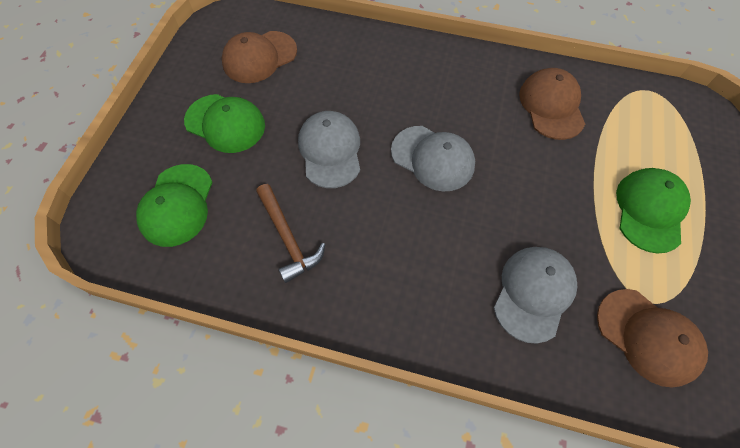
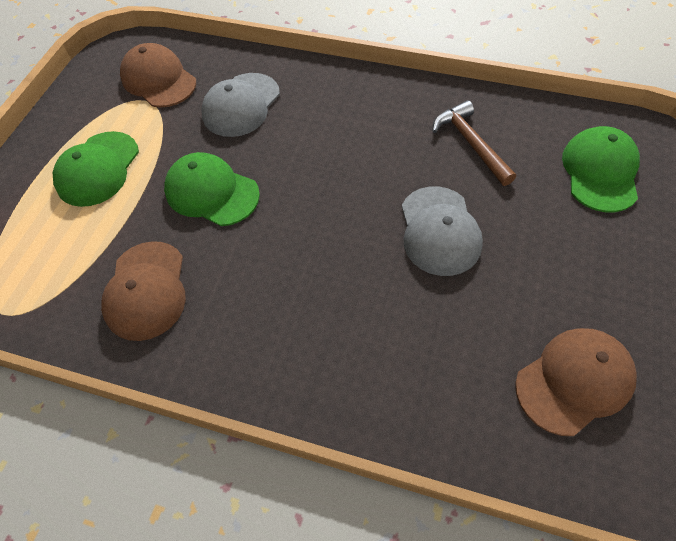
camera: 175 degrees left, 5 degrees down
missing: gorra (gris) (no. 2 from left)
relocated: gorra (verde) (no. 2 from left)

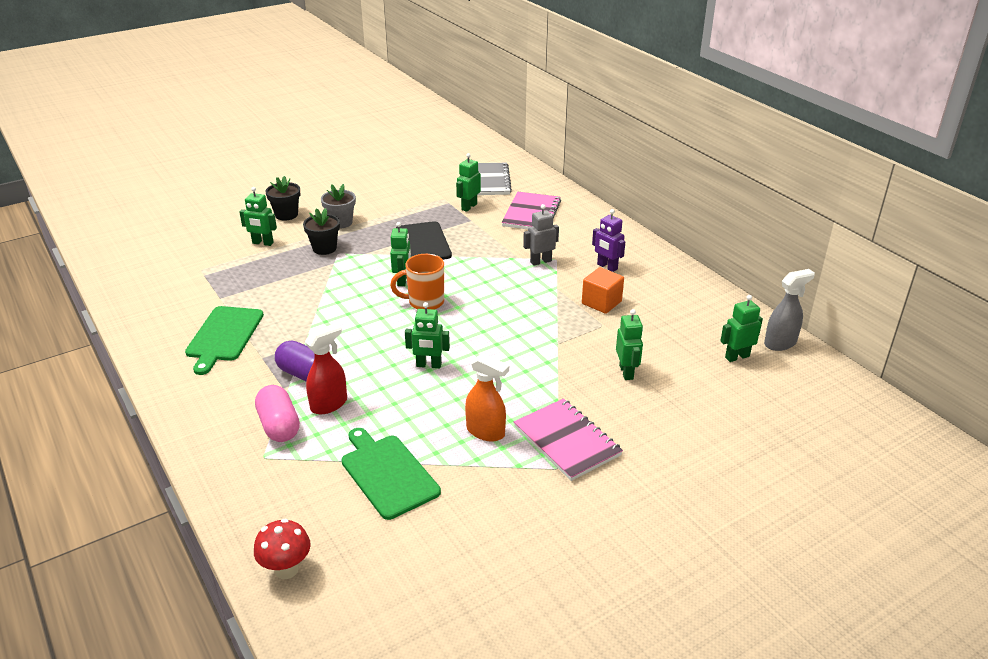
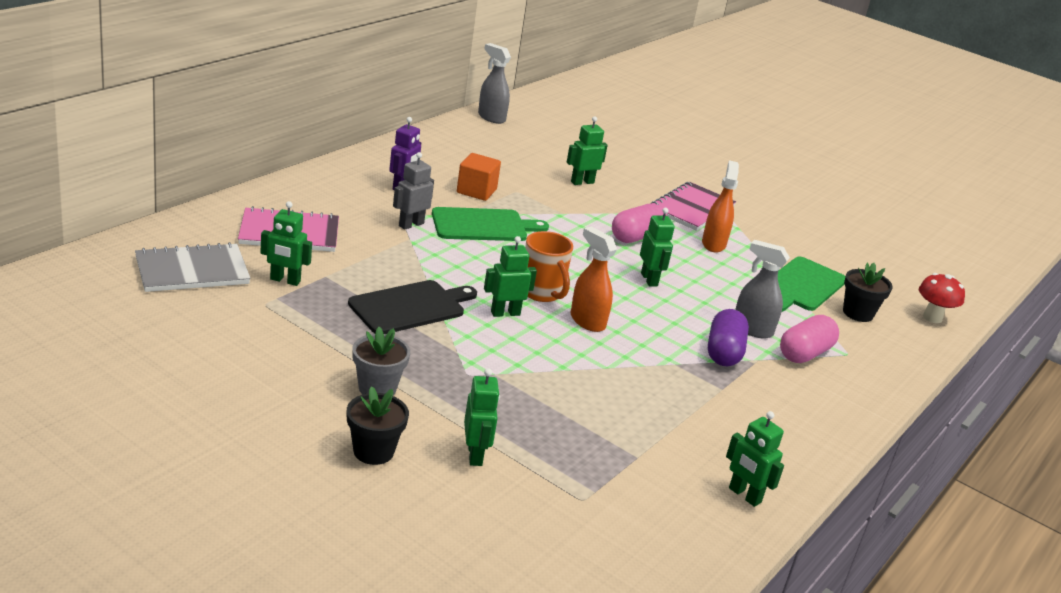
camera: 115 degrees left, 5 degrees down
appeared: cápsula (rosa) (no. 1 from left); pulverizador (naranja) (no. 1 from left)
relocated: maceta (negro) (no. 2 from left); robot (verde) (no. 6 from left); tabla de cortar (verde) (no. 1 from left)
colour: pulverizador (rojo) to pulverizador (gris) (no. 2 from left)
spun: robot (gris) 90 degrees clockwise

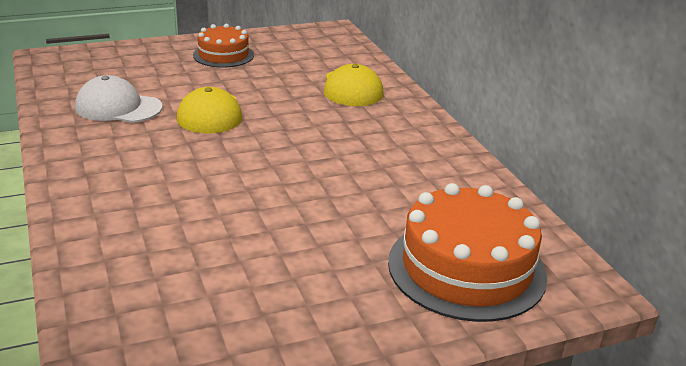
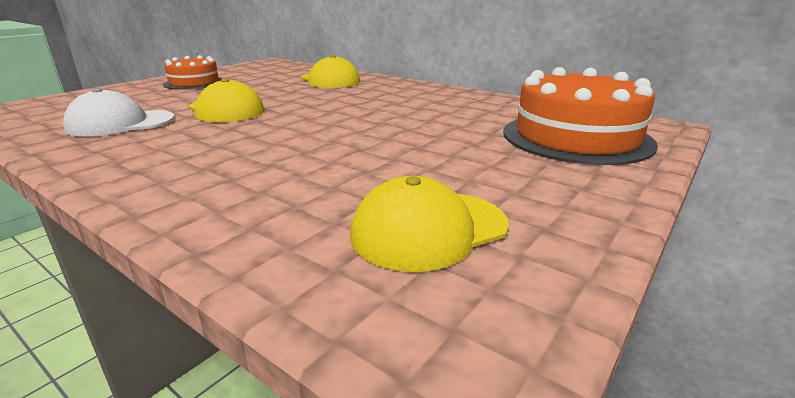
camera: 30 degrees left, 5 degrees down
appeared: gorra (amarillo) (no. 3 from left)

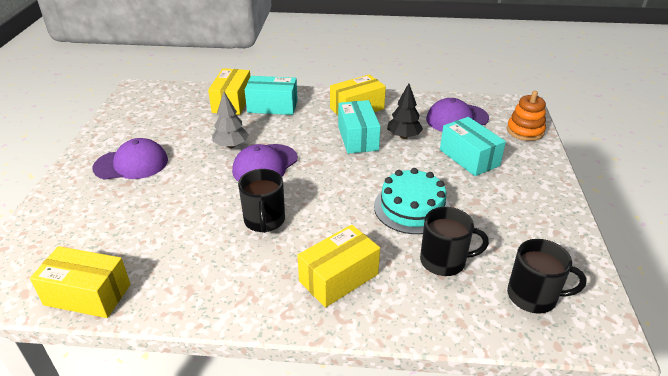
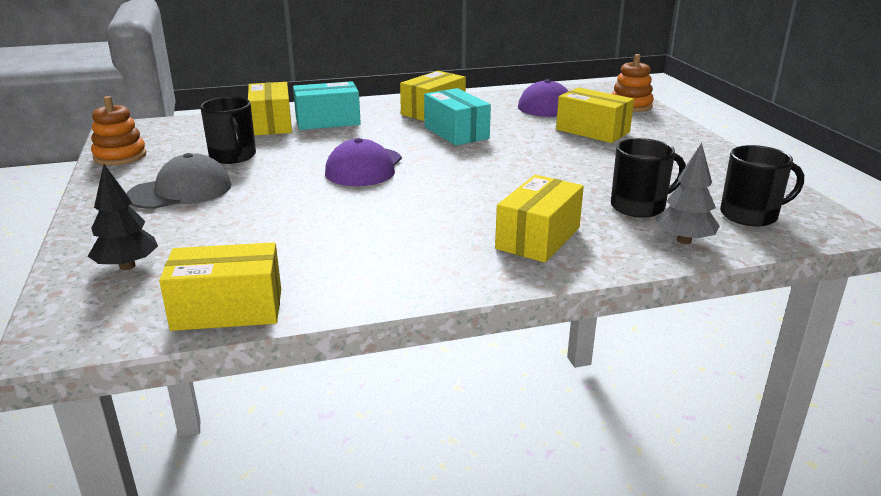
camera: 20 degrees left, 10 degrees down
missing: tarta (turquesa)
appeared: juguete apilable (naranja) (no. 1 from left)
relocated: árbol (negro); árbol (gris); taza (negro) (no. 1 from left)
colour: caja (turquesa) (no. 3 from left) to caja (amarillo) (no. 5 from left); gorra (morado) (no. 1 from left) to gorra (gris)

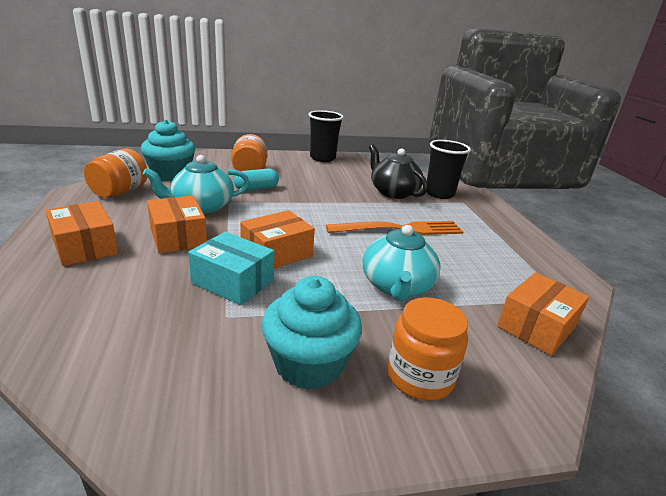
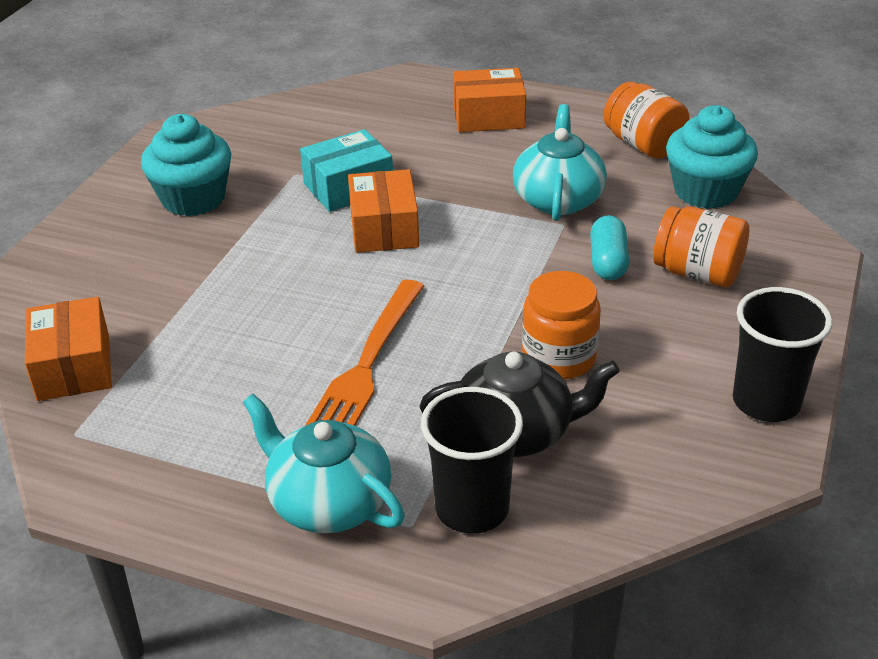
camera: 125 degrees right, 10 degrees up
missing: caja (naranja) (no. 2 from left)
relocated: tetera (turquesa) (no. 2 from left in the first image) to tetera (turquesa) (no. 1 from left); tarro (naranja) (no. 3 from left in the first image) to tarro (naranja) (no. 1 from left)

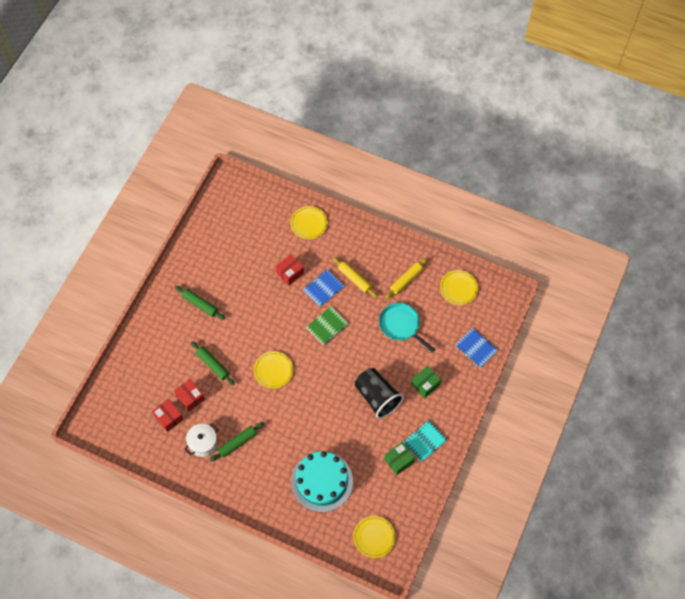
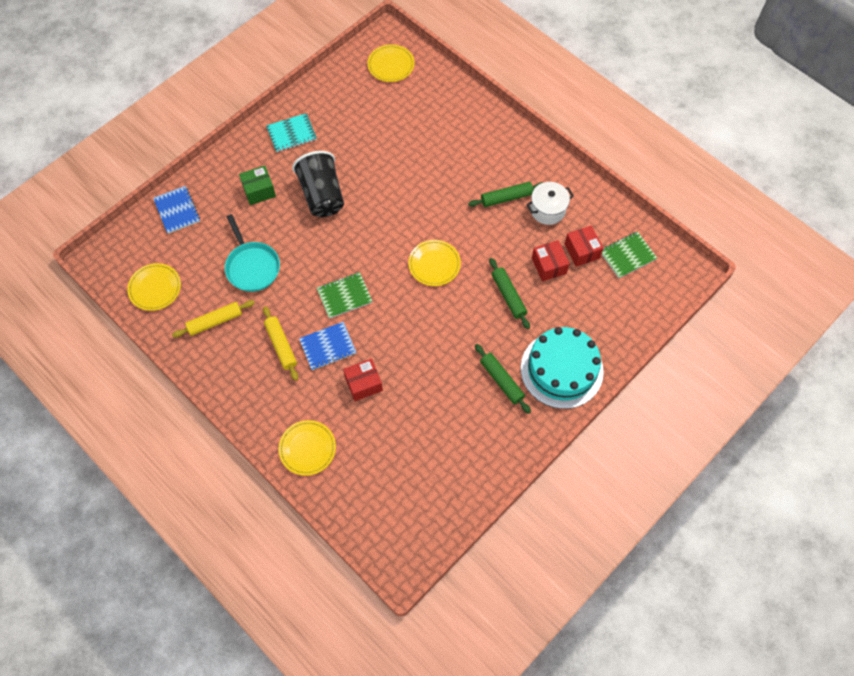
camera: 160 degrees left, 0 degrees up
missing: caja (verde) (no. 1 from left)
appeared: cuaderno (verde) (no. 2 from left)
relocated: tarta (turquesa)

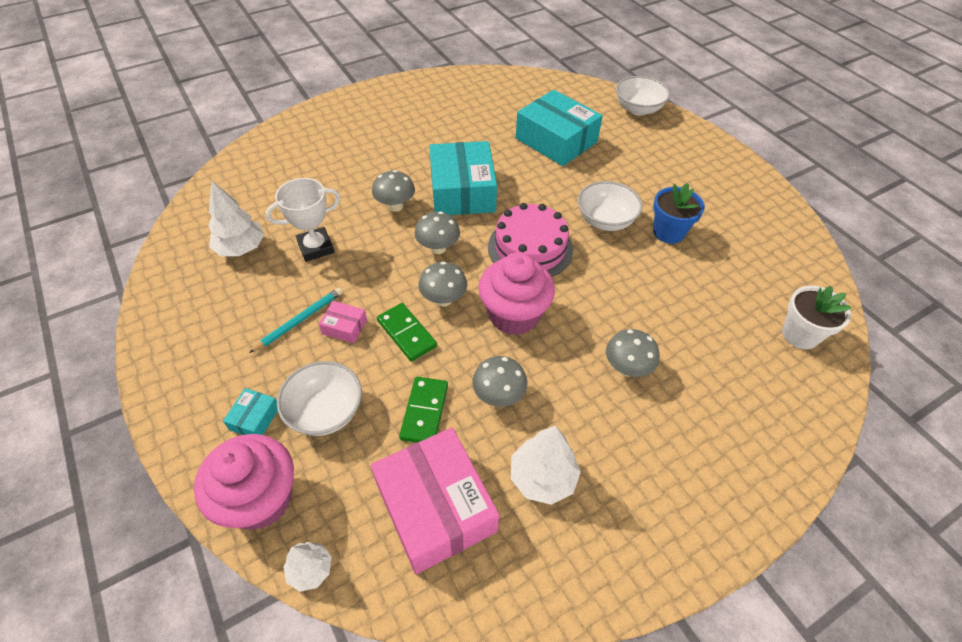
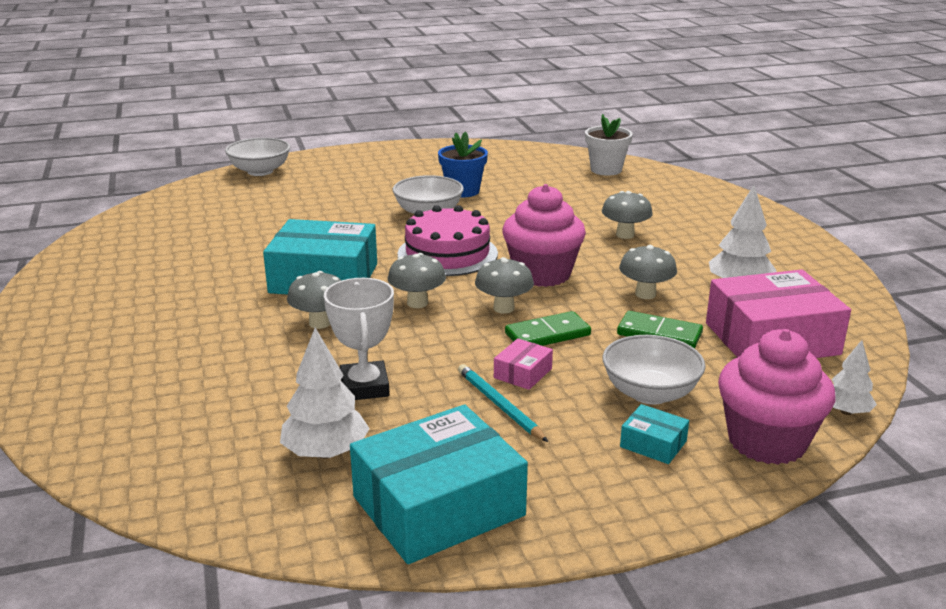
camera: 75 degrees left, 25 degrees down
relocated: caja (turquesa) (no. 3 from left in the first image) to caja (turquesa) (no. 2 from left)

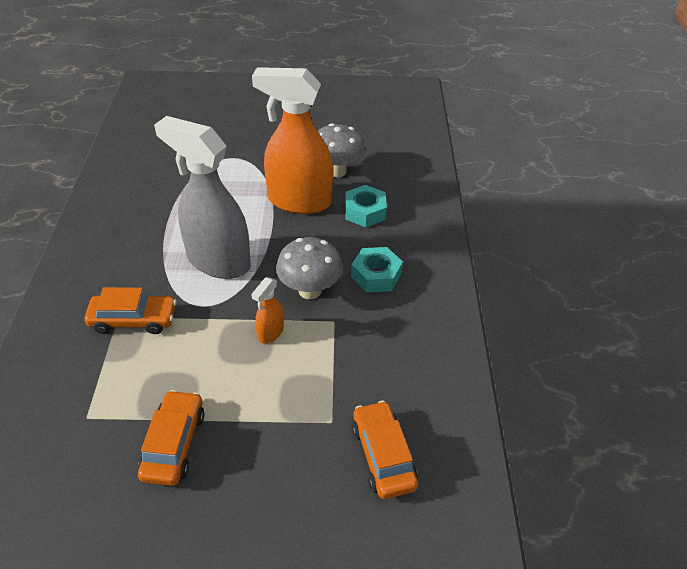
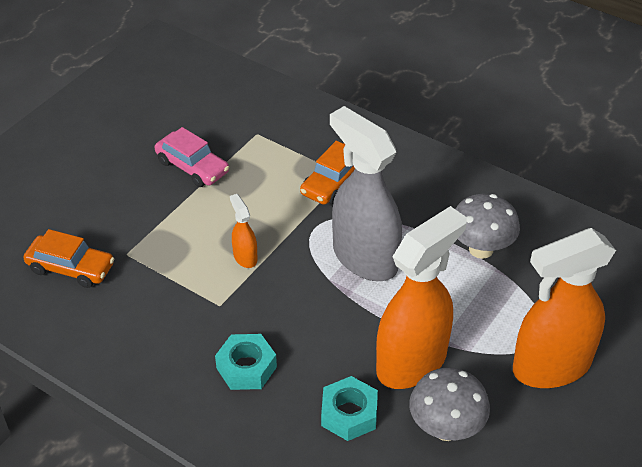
camera: 125 degrees right, 0 degrees up
appeared: pulverizador (naranja) (no. 3 from left)
relocated: seta (gris) (no. 1 from left in the first image) to seta (gris) (no. 2 from left)
colour: coche (naranja) (no. 2 from left) to coche (rosa)
spun: pulverizador (gris) 105 degrees counterclockwise

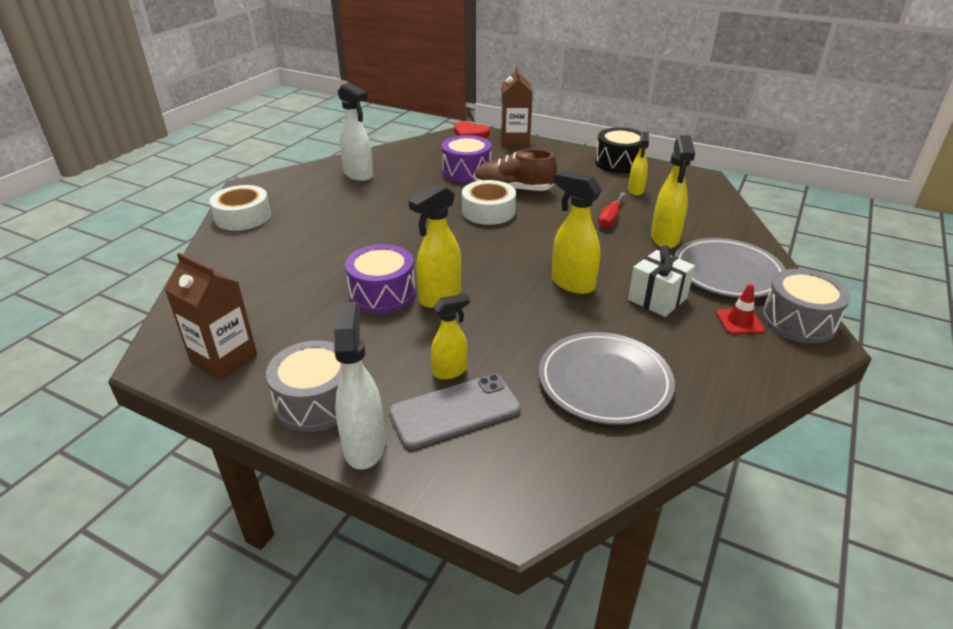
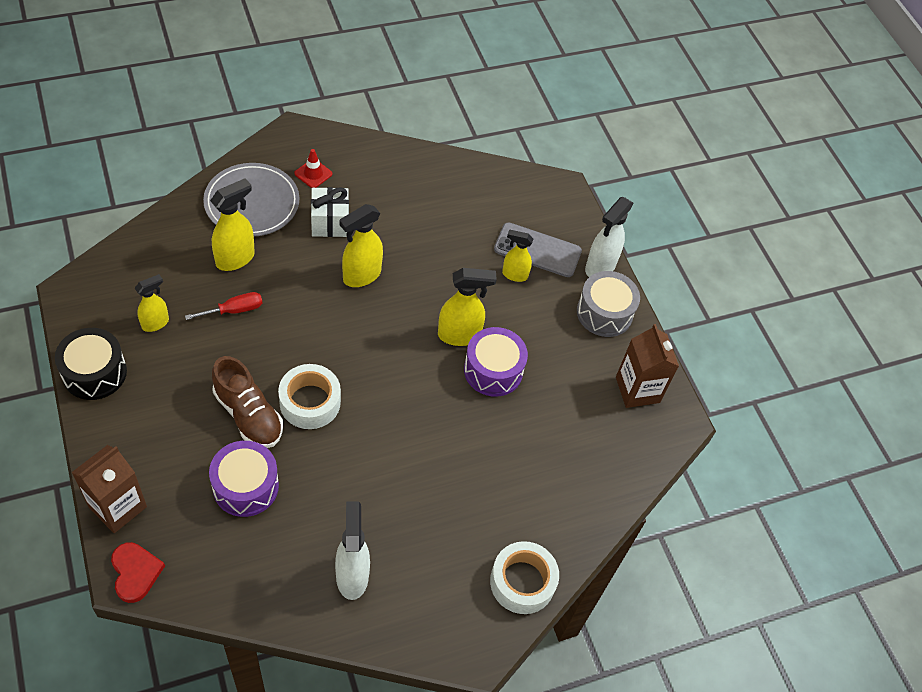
camera: 145 degrees left, 20 degrees up
missing: tambor (gris) (no. 2 from left); plato (gris) (no. 1 from left)
spun: pulverizador (amarillo) (no. 3 from left) 60 degrees clockwise

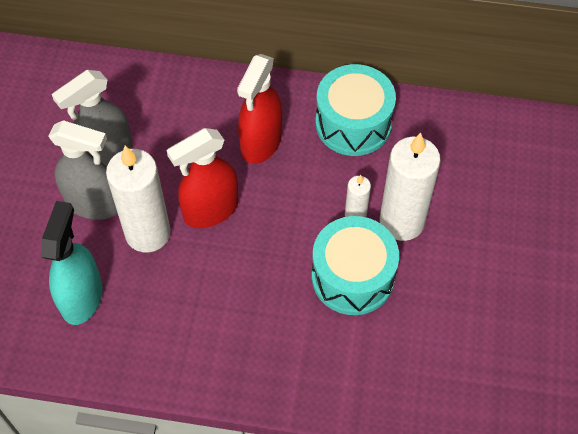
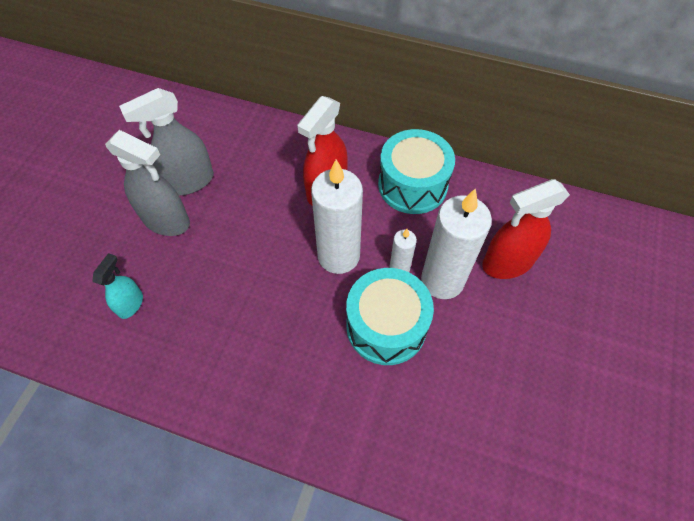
camera: 10 degrees right, 0 degrees up
relocated: pulverizador (rojo) (no. 1 from left in the first image) to pulverizador (rojo) (no. 2 from left); vela (blanco) (no. 1 from left)
size: pulverizador (turquesa) x0.57

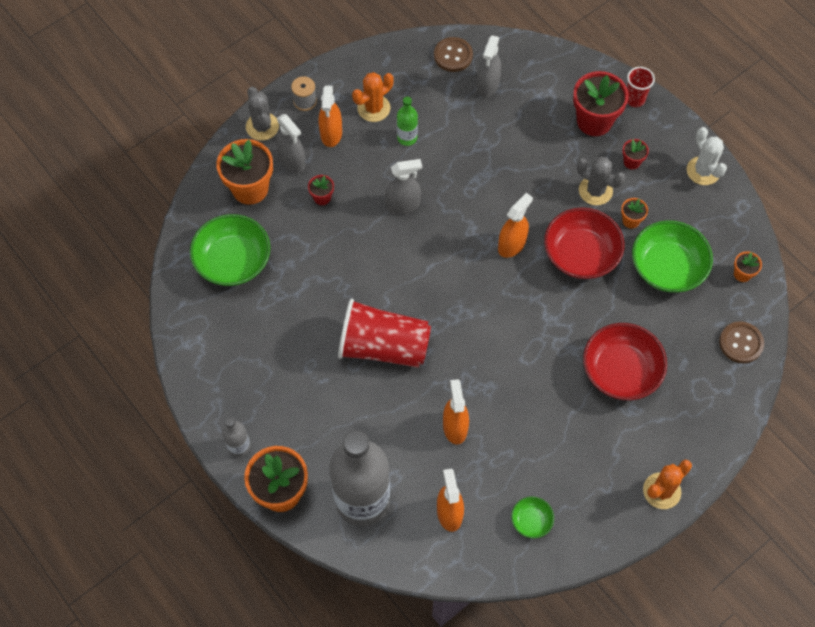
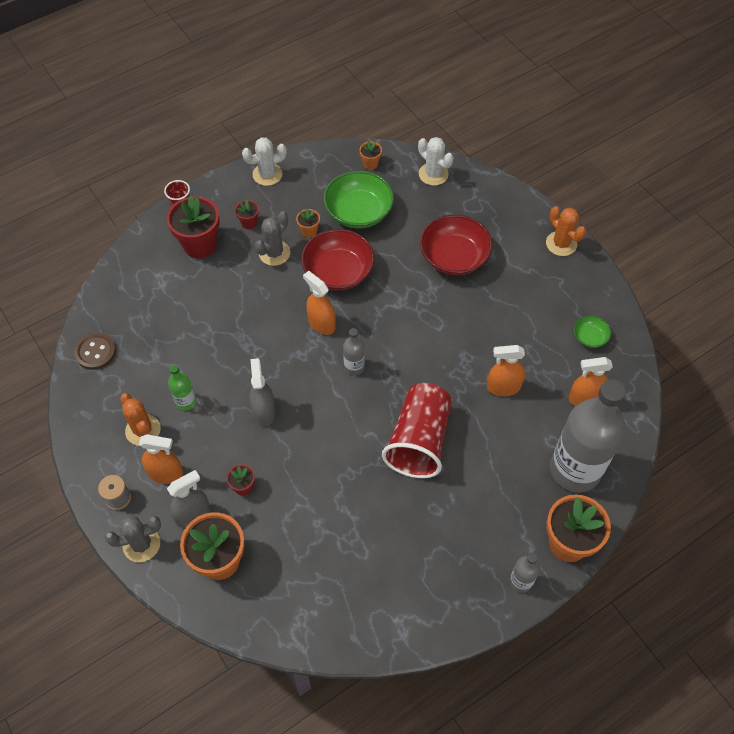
camera: 85 degrees left, 5 degrees down
missing: pulverizador (gris) (no. 3 from left); cuenco (verde) (no. 1 from left)
appeared: botella (gris) (no. 1 from left)
exchanged: botón (marrón) (no. 2 from left) to cactus (blanco) (no. 2 from left)

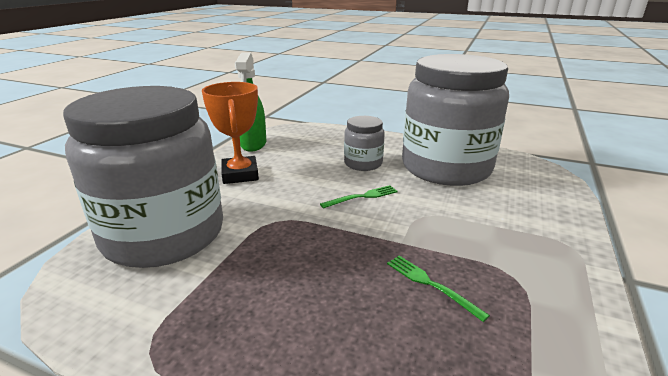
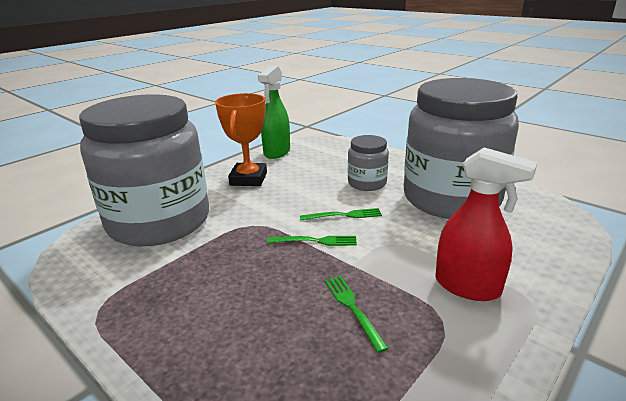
camera: 20 degrees right, 0 degrees up
appeared: pulverizador (rojo); tenedor (verde) (no. 1 from left)

